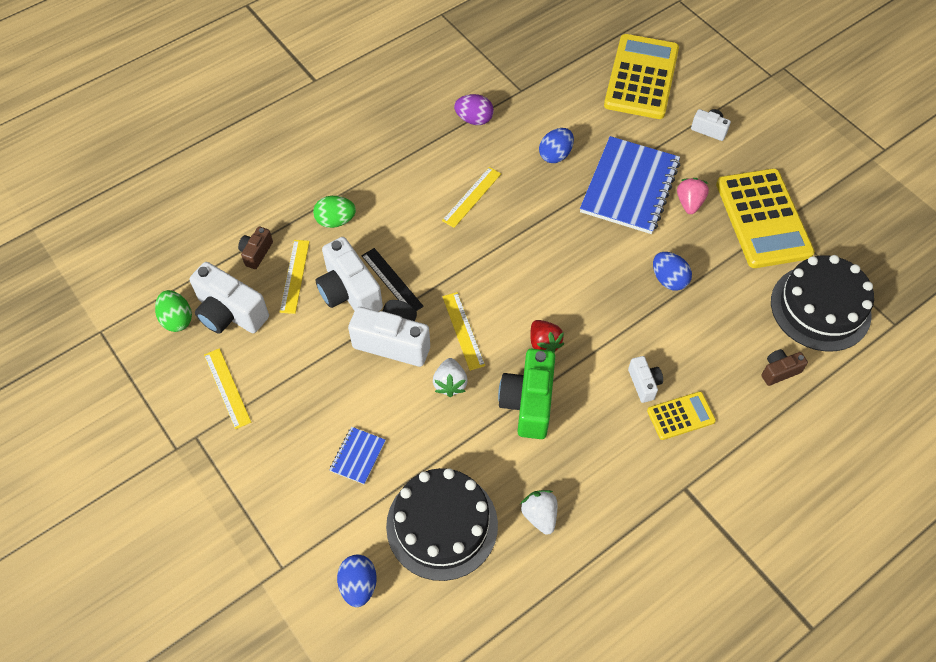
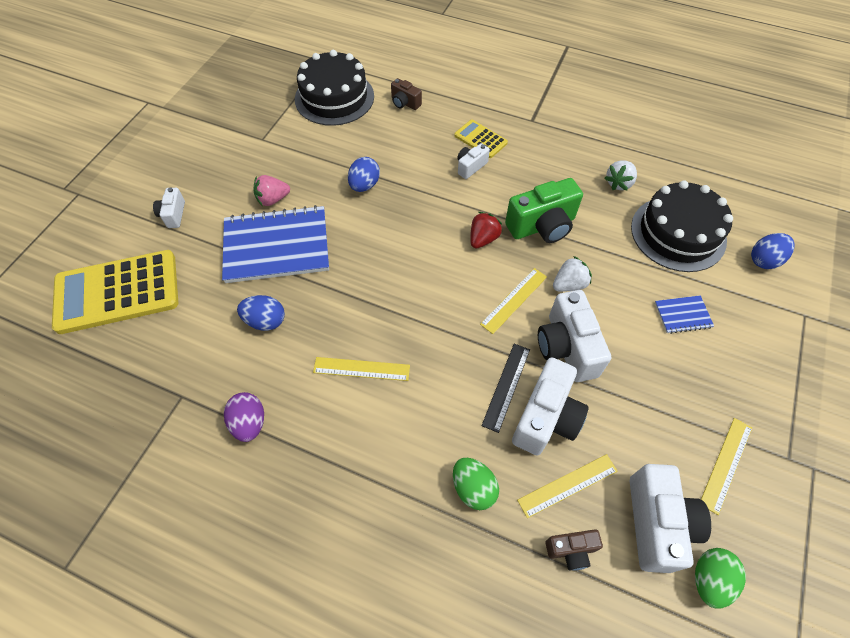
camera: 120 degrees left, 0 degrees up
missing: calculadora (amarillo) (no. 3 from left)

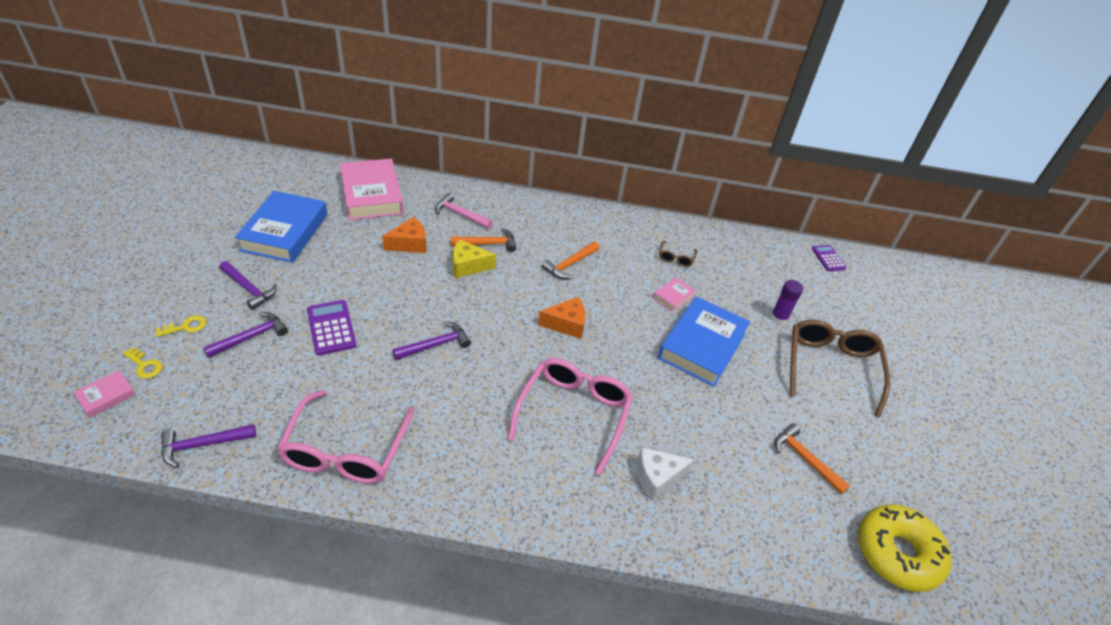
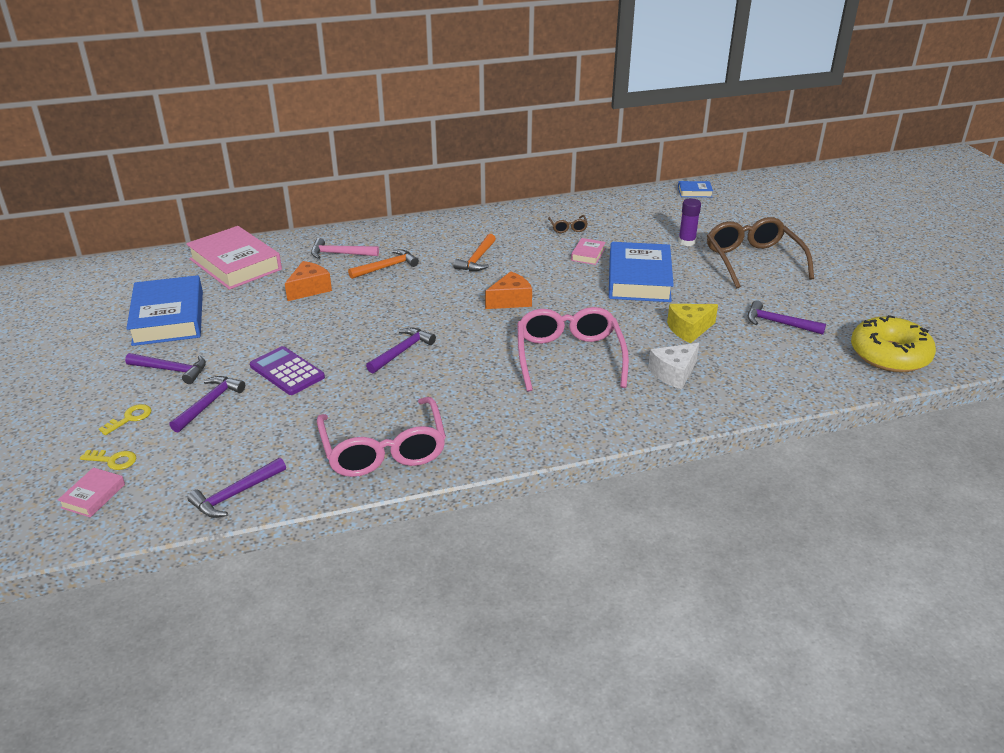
camera: 20 degrees left, 10 degrees down
relocated: queso (amarillo)
exchanged: calculadora (morado) (no. 2 from left) to libro (azul) (no. 3 from left)
colour: martillo (naranja) (no. 3 from left) to martillo (morado) (no. 5 from left)

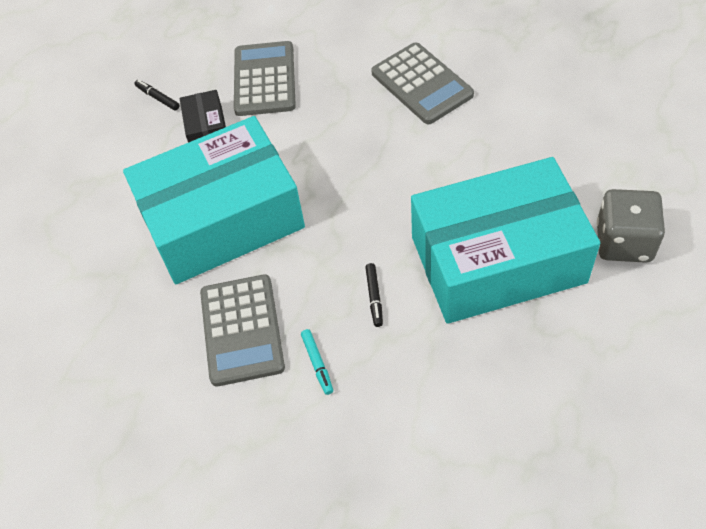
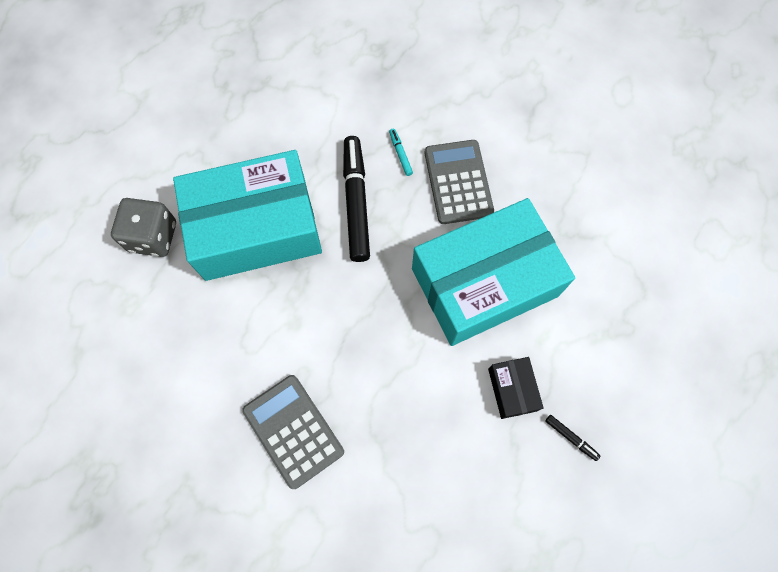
camera: 175 degrees right, 15 degrees up
missing: calculadora (gris) (no. 2 from left)
size: rotulador (negro) (no. 2 from left in the first image) x2.42

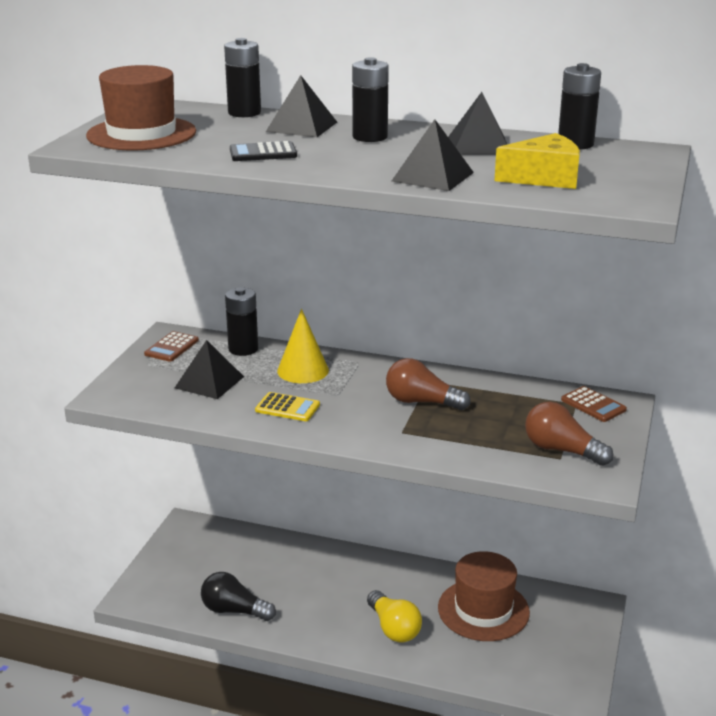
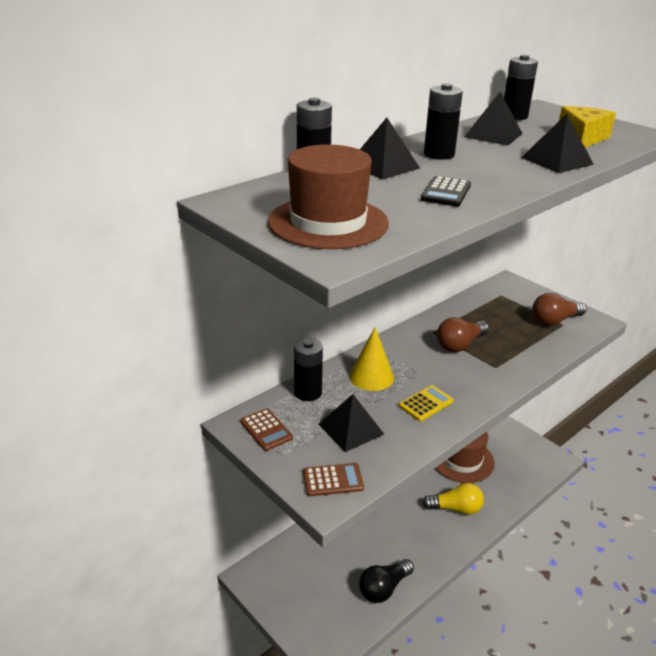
camera: 60 degrees left, 5 degrees up
relocated: calculadora (marrón) (no. 2 from left)

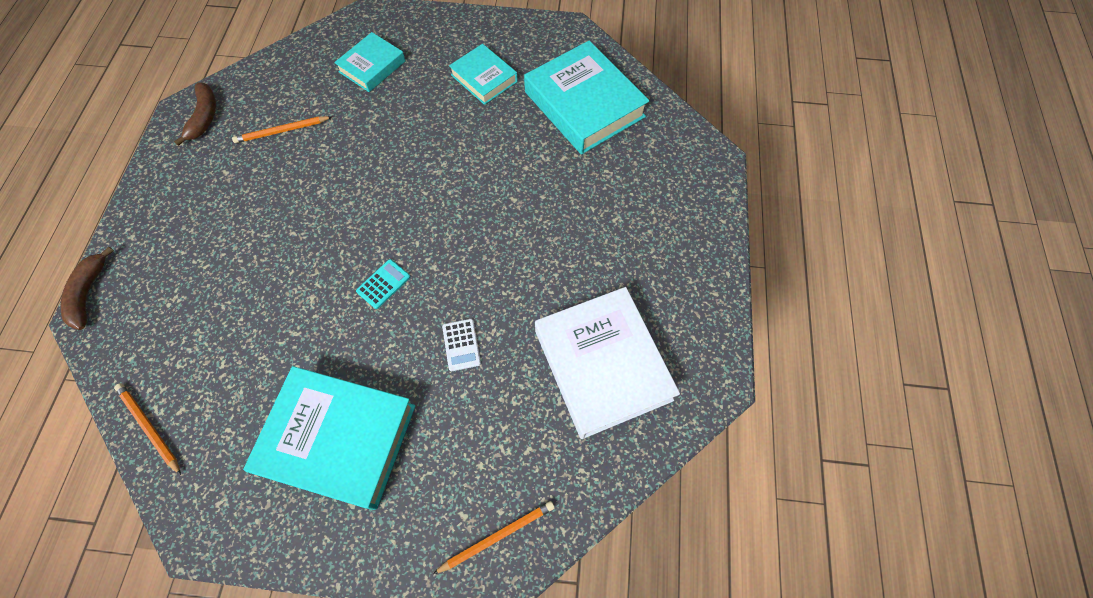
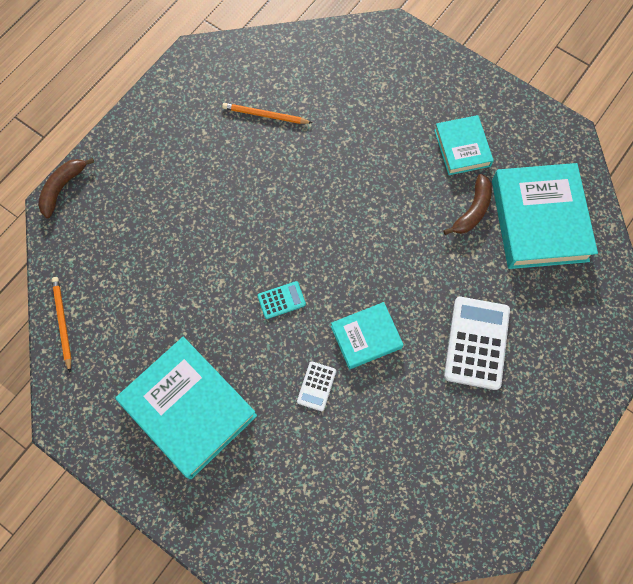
camera: 30 degrees right, 5 degrees up
missing: libro (blanco); lápiz (naranja) (no. 3 from left)
appeared: calculadora (blanco) (no. 2 from left)
relocated: libro (turquesa) (no. 2 from left); plátano (marrón) (no. 2 from left)

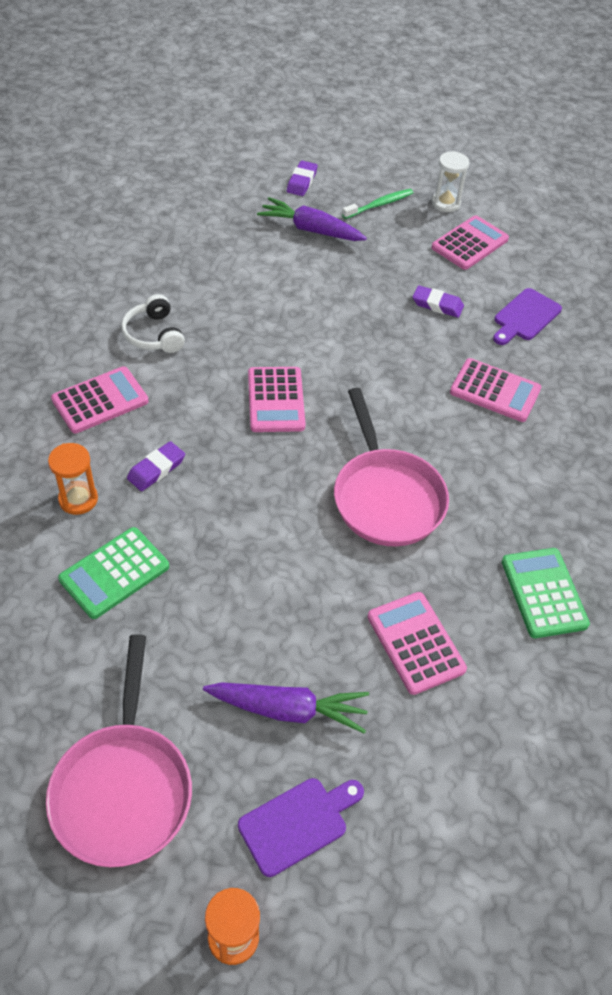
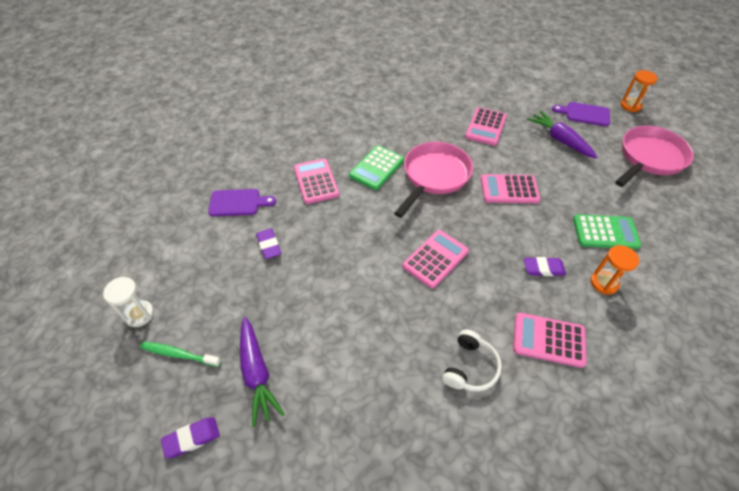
camera: 130 degrees left, 0 degrees up
relocated: calculadora (rosa) (no. 4 from left); calculadora (verde) (no. 2 from left in the first image) to calculadora (verde) (no. 1 from left)

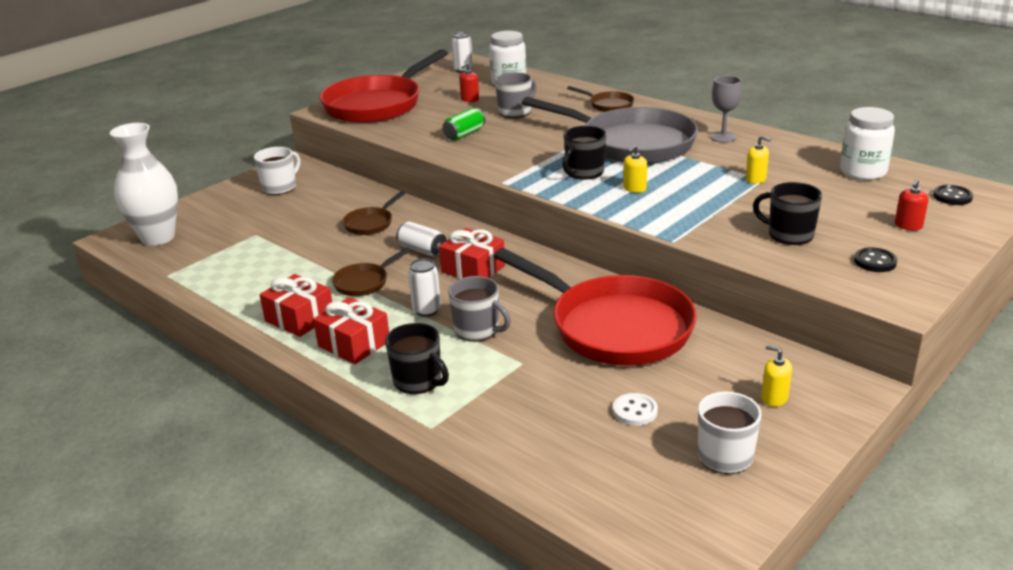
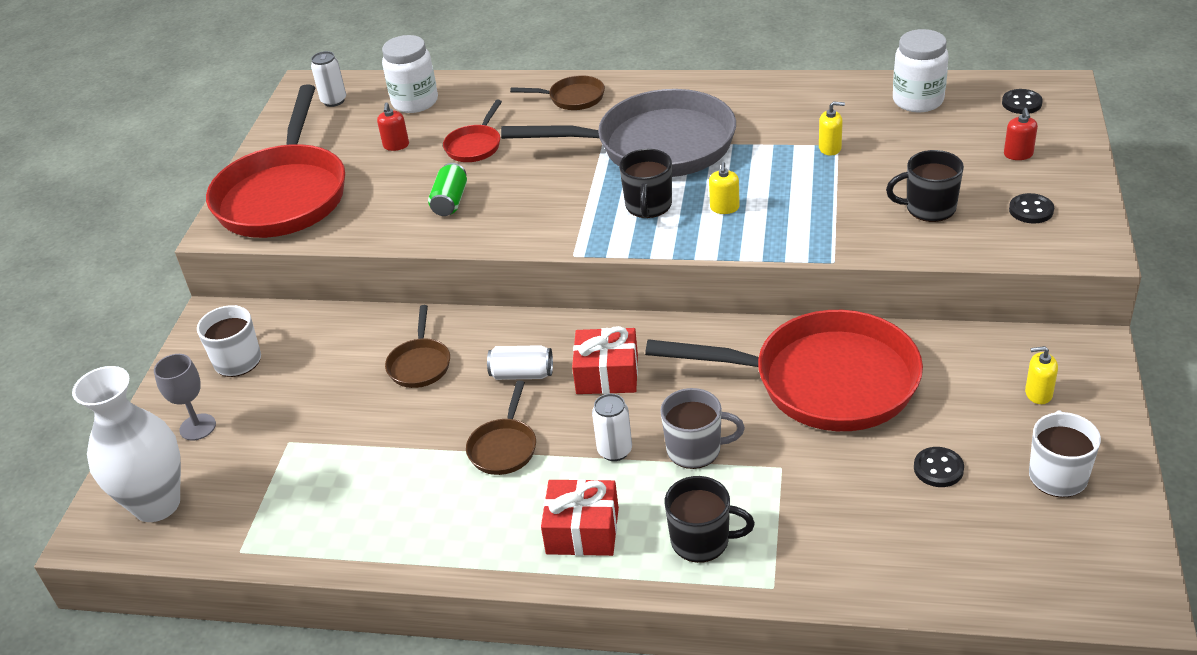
camera: 30 degrees left, 10 degrees up
missing: regalo (rojo) (no. 1 from left)
relocated: copa (gris)
exchanged: taza (gris) (no. 2 from left) to sartén (rojo) (no. 2 from left)
colour: botón (blanco) to botón (negro) (no. 1 from left)

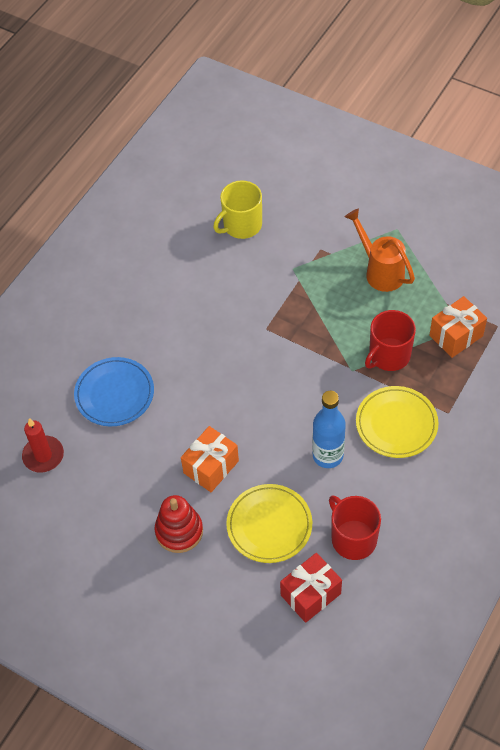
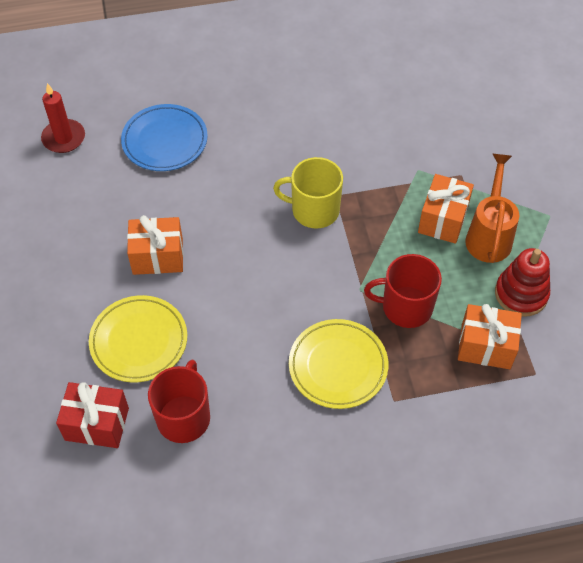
camera: 45 degrees right, 0 degrees up
missing: botella (azul)
appeared: regalo (naranja) (no. 2 from left)
relocated: taza (amarillo); juguete apilable (rojo)

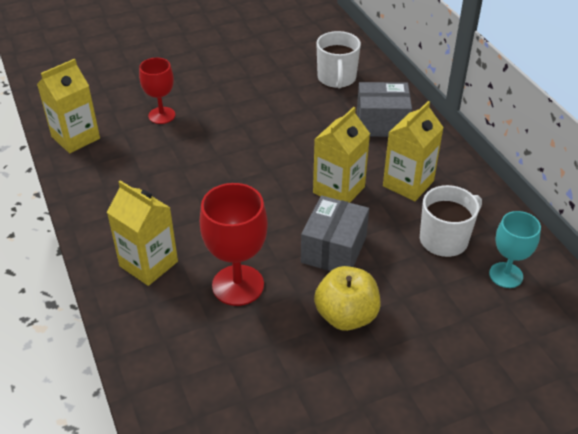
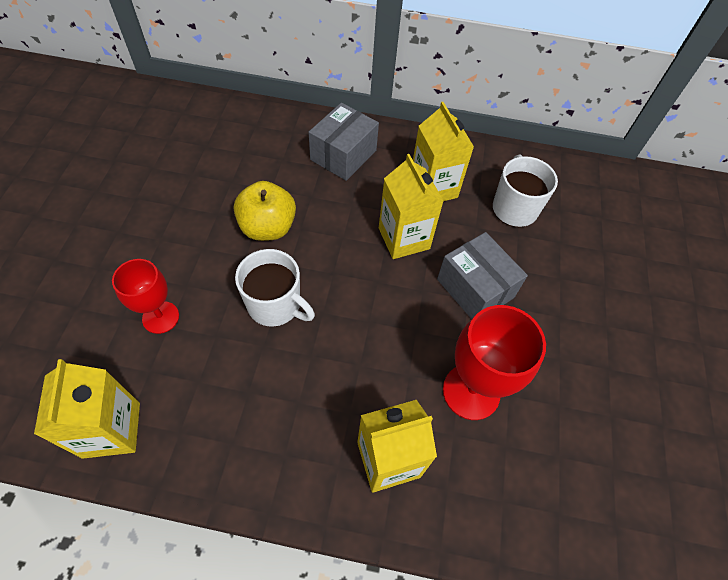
camera: 60 degrees left, 15 degrees up
missing: copa (turquesa)
relocated: taza (blanco) (no. 1 from left); manzana (amarillo)

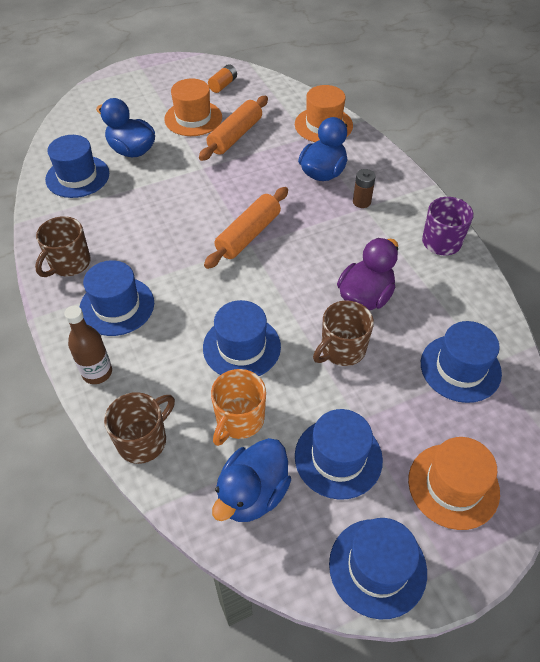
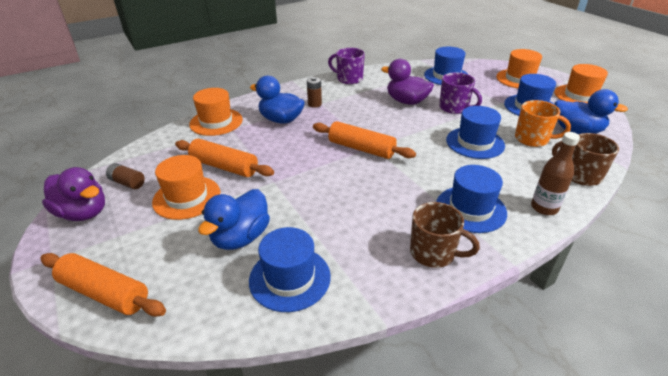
camera: 95 degrees left, 15 degrees down
appeared: pato (morado) (no. 1 from left); rodillo (naranja) (no. 1 from left)
colour: pila (naranja) to pila (marrón) (no. 1 from left); taza (marrón) (no. 3 from left) to taza (morado) (no. 2 from left); sombrero (azul) (no. 5 from left) to sombrero (naranja) (no. 4 from left)

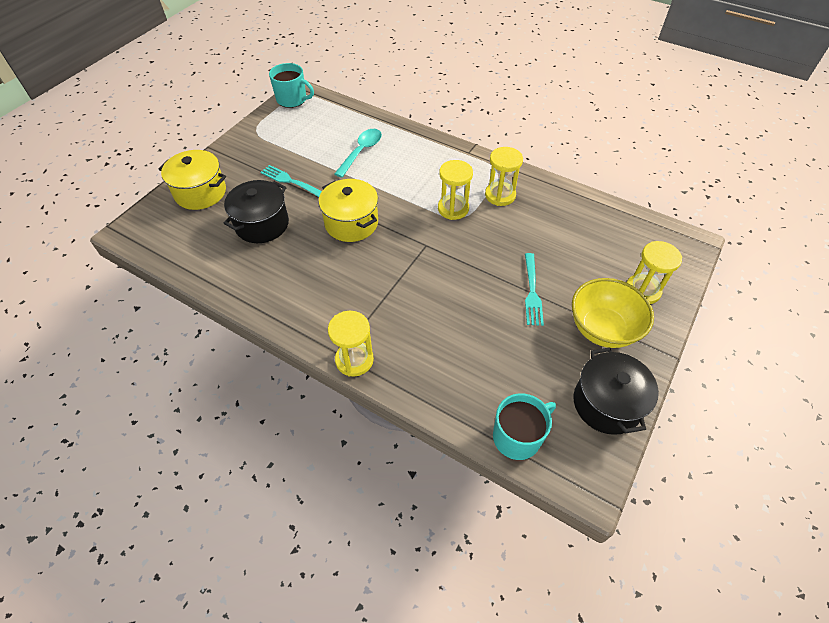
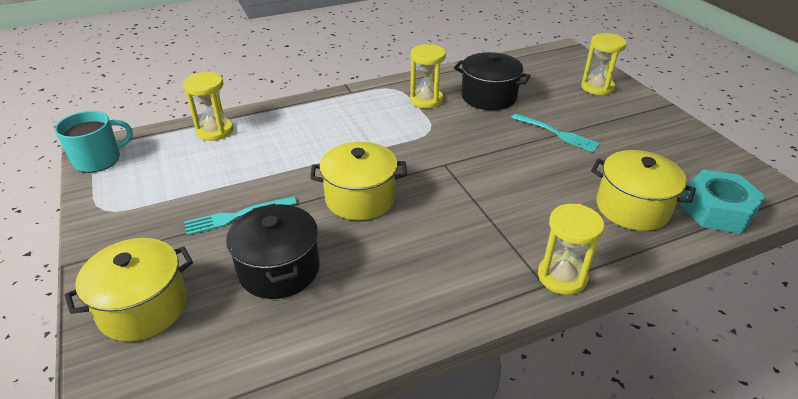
camera: 55 degrees left, 15 degrees down
missing: cuchara (turquesa); cuenco (amarillo)
appeared: olla (amarillo) (no. 3 from left)
relocated: reloj de arena (amarillo) (no. 2 from left in the first image) to reloj de arena (amarillo) (no. 1 from left); olla (negro) (no. 2 from left)
exchanged: taza (turquesa) (no. 2 from left) to tuerca (turquesa)

